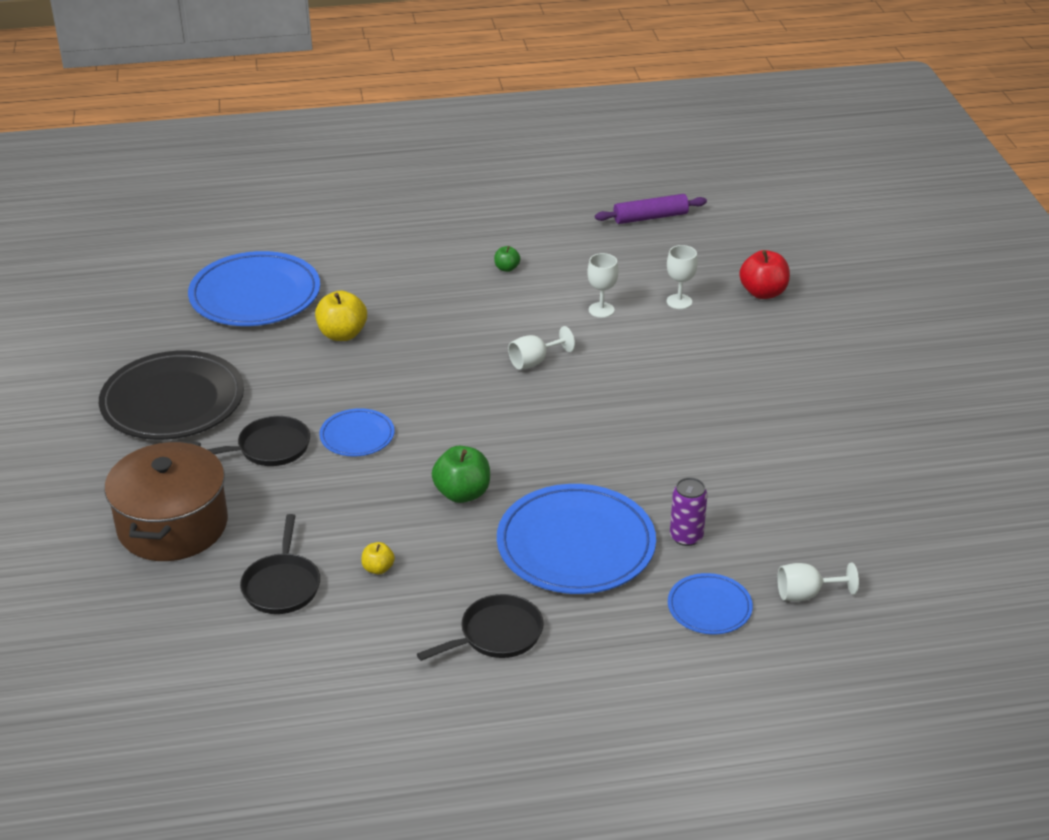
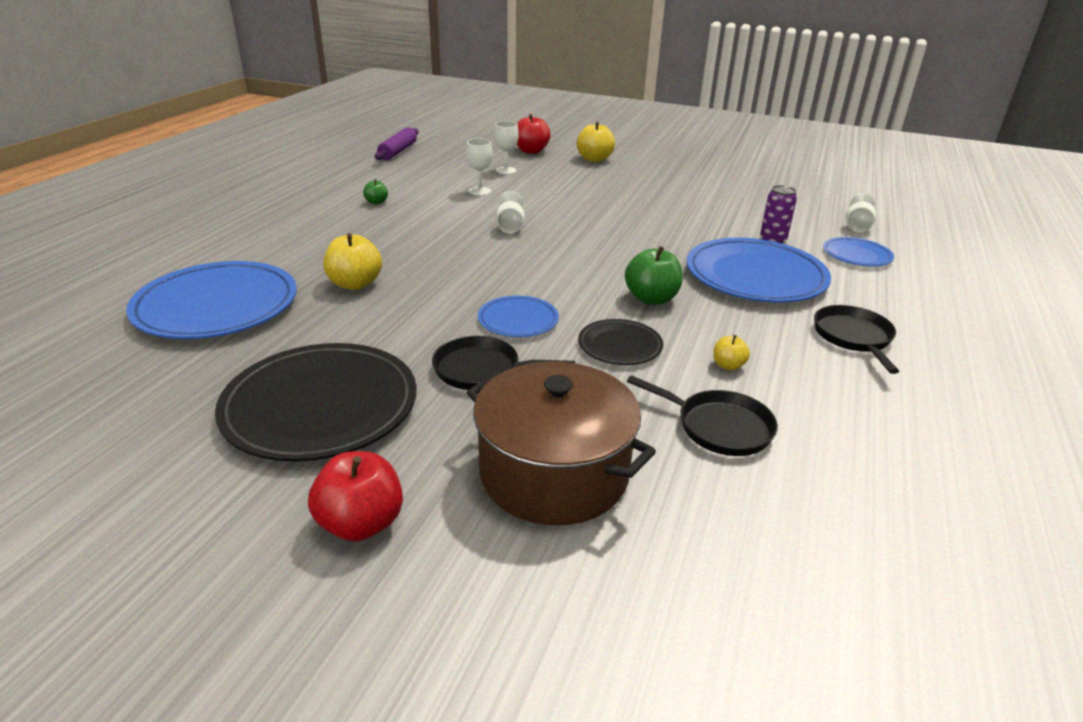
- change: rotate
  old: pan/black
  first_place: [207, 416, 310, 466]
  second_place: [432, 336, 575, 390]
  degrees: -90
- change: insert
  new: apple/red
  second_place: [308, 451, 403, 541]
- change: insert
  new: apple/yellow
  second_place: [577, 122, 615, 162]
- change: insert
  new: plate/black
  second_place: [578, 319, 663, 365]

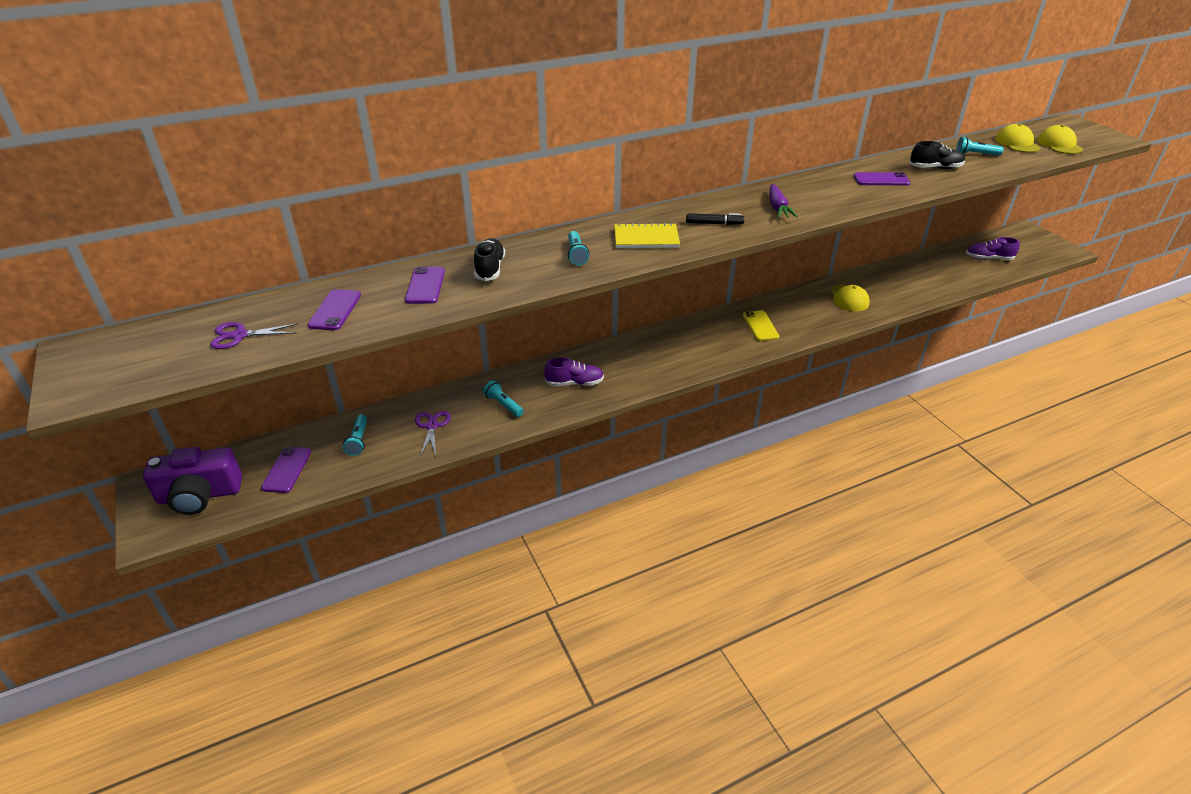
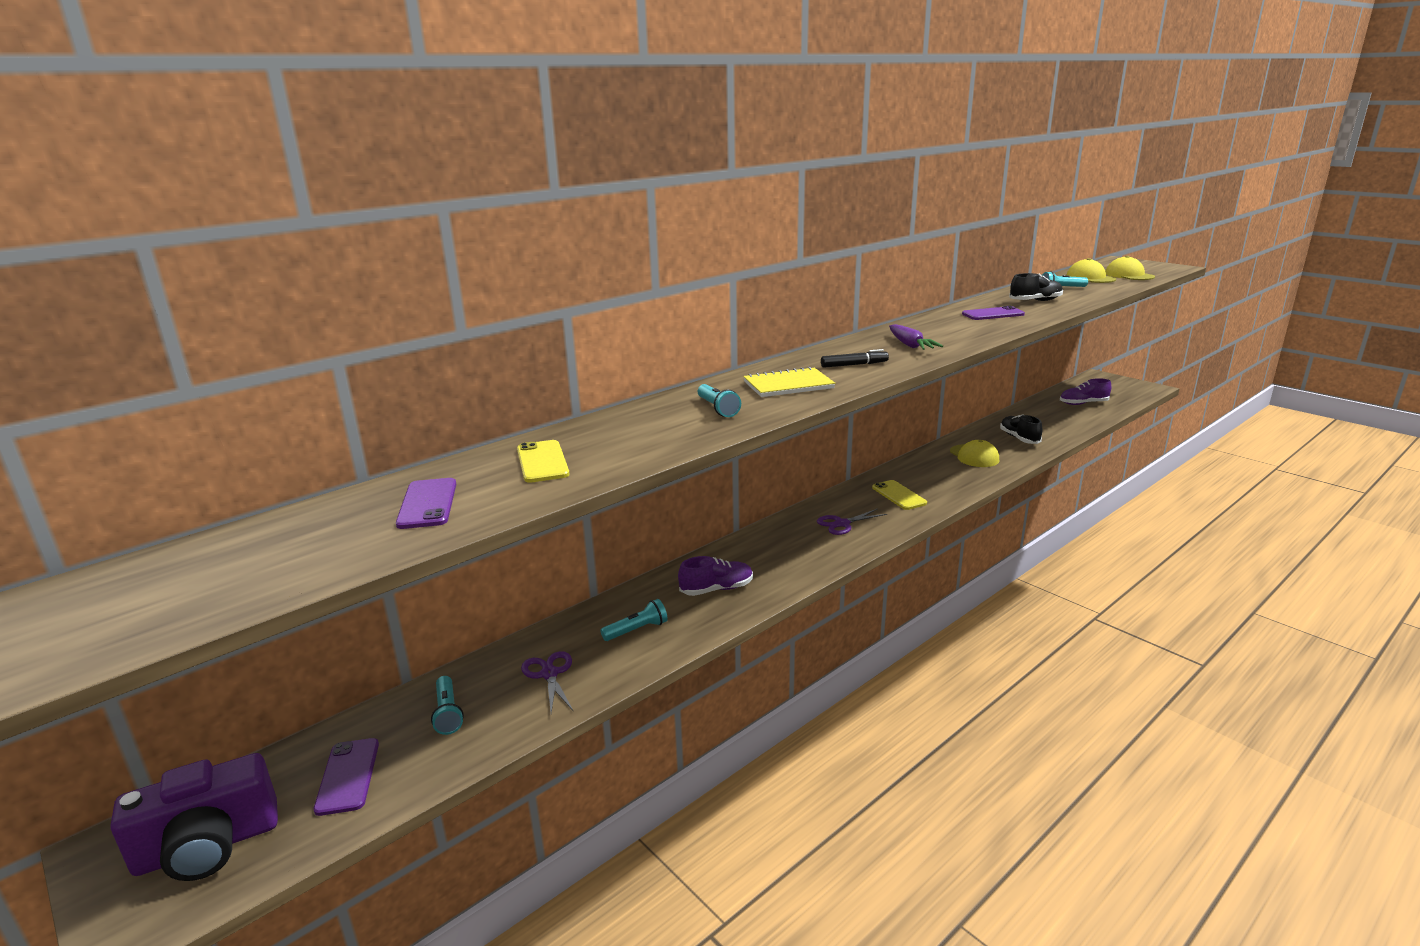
- change: move
  old: scissors/purple
  first_place: [210, 322, 299, 349]
  second_place: [817, 508, 887, 535]
- change: recolor
  old: phone/purple
  new: phone/yellow
  first_place: [405, 267, 445, 304]
  second_place: [517, 440, 569, 483]
- change: move
  old: shoe/black
  first_place: [474, 238, 505, 281]
  second_place: [1000, 414, 1042, 444]
- change: rotate
  old: flashlight/turquoise
  first_place: [483, 380, 524, 417]
  second_place: [600, 599, 668, 641]
  degrees: 120

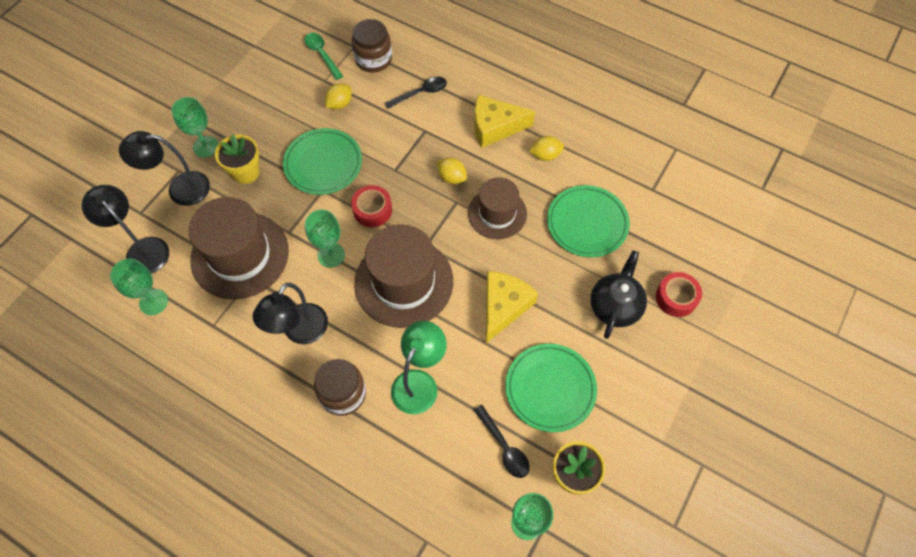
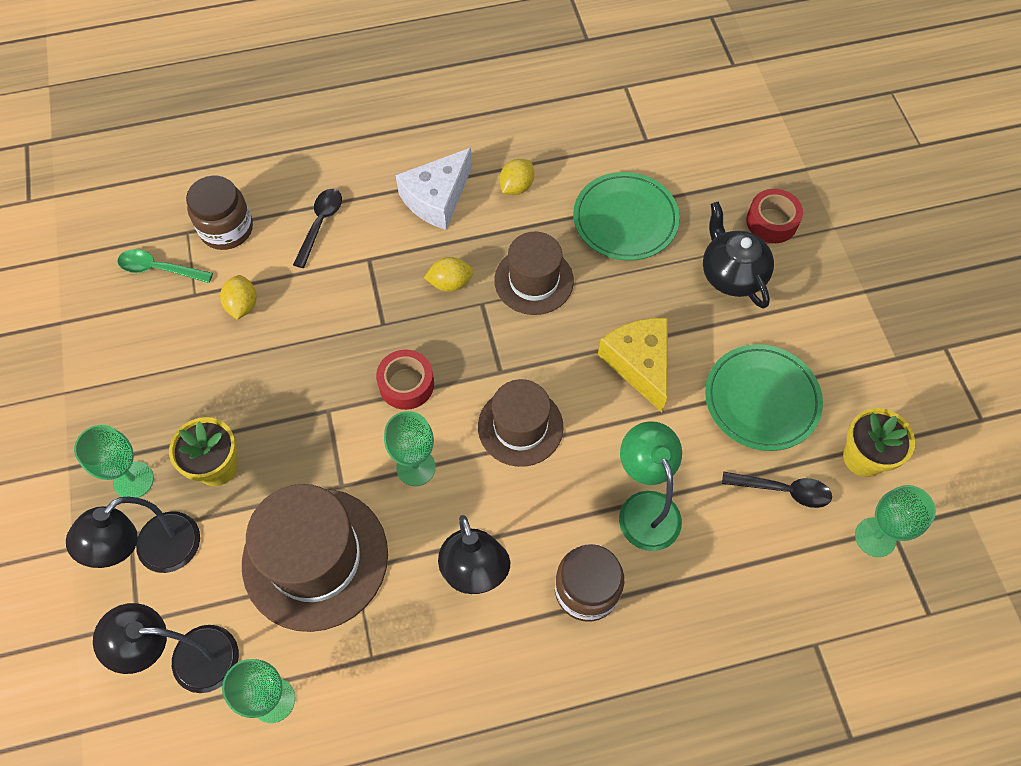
- change: delete
  old: plate/green
  first_place: [283, 128, 362, 195]
- change: resize
  old: hat/brown
  first_place: [354, 224, 453, 328]
  second_place: [478, 379, 563, 467]
  factor: 0.63
- change: recolor
  old: cheese/yellow
  new: cheese/white
  first_place: [474, 95, 535, 148]
  second_place: [396, 148, 472, 230]

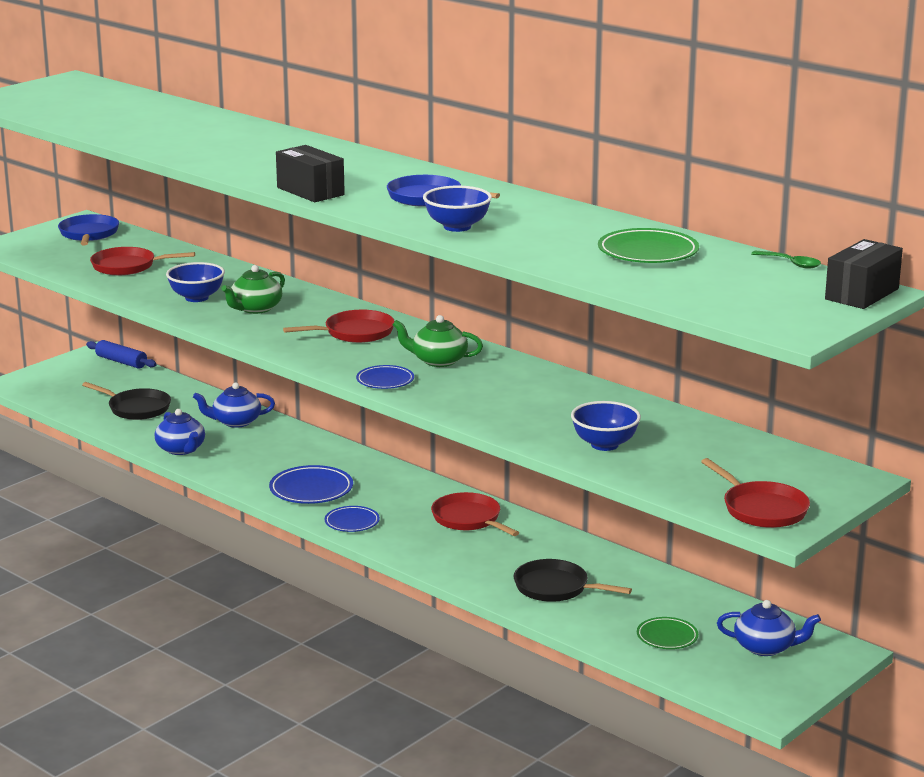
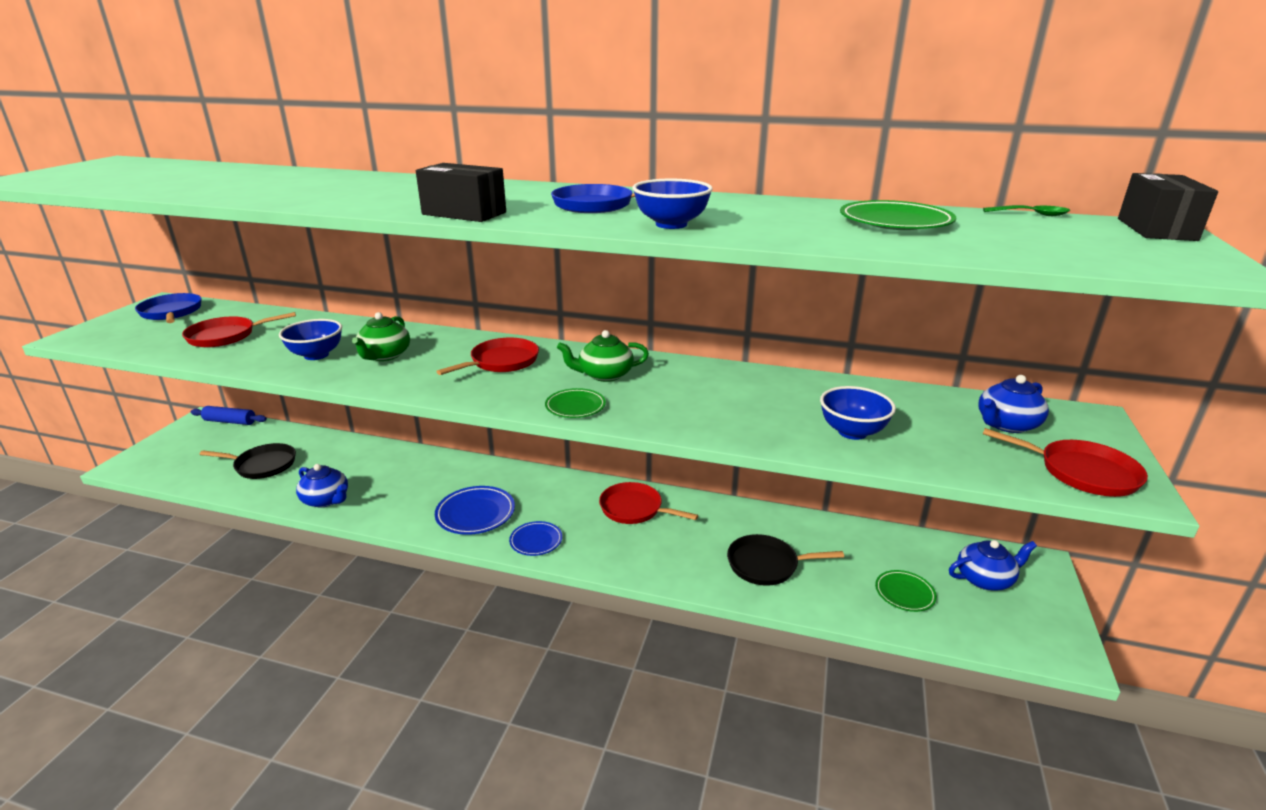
- change: move
  old: teapot/blue
  first_place: [193, 382, 275, 428]
  second_place: [978, 375, 1049, 433]
- change: recolor
  old: plate/blue
  new: plate/green
  first_place: [356, 365, 414, 389]
  second_place: [545, 388, 606, 418]

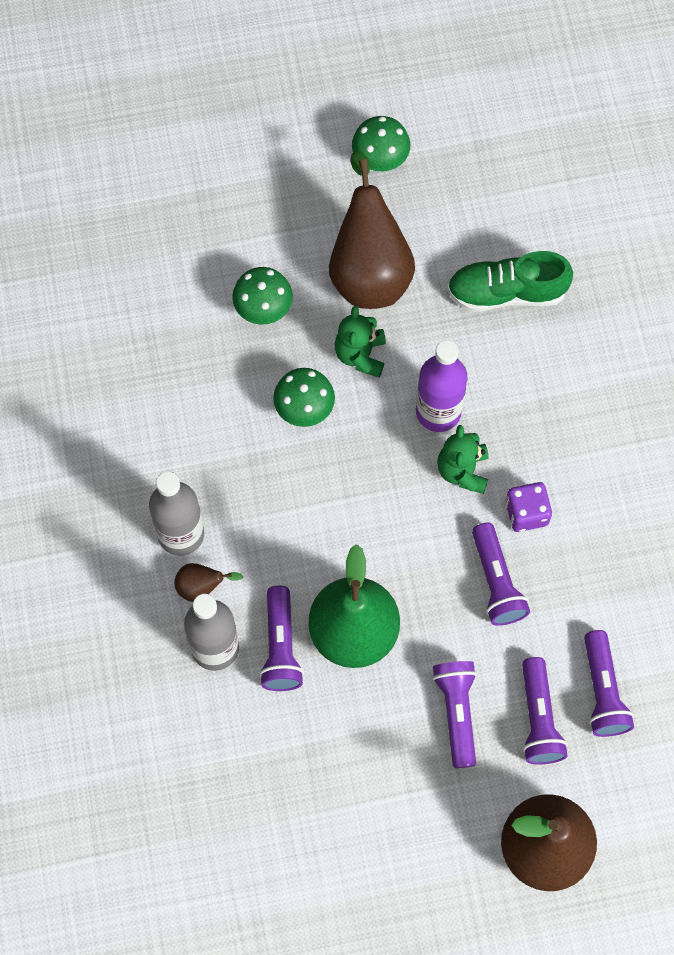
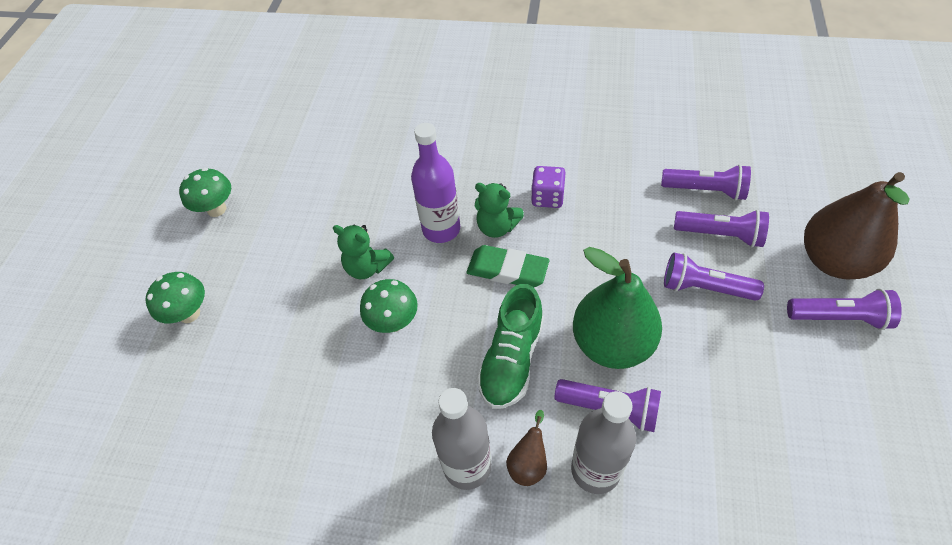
- change: move
  old: mushroom/green
  first_place: [232, 267, 293, 325]
  second_place: [145, 272, 205, 324]
- change: delete
  old: pear/brown
  first_place: [329, 151, 415, 309]
- change: move
  old: shoe/green
  first_place: [447, 251, 573, 311]
  second_place: [477, 284, 544, 409]
- change: move
  old: flashlight/purple
  first_place: [472, 522, 530, 626]
  second_place: [787, 288, 902, 330]
- change: insert
  new: eraser/green
  second_place: [467, 245, 550, 288]

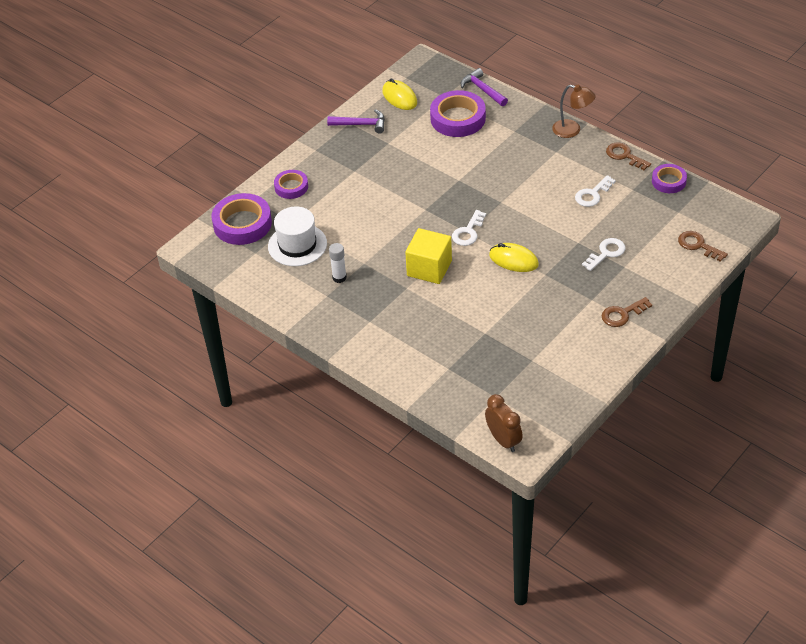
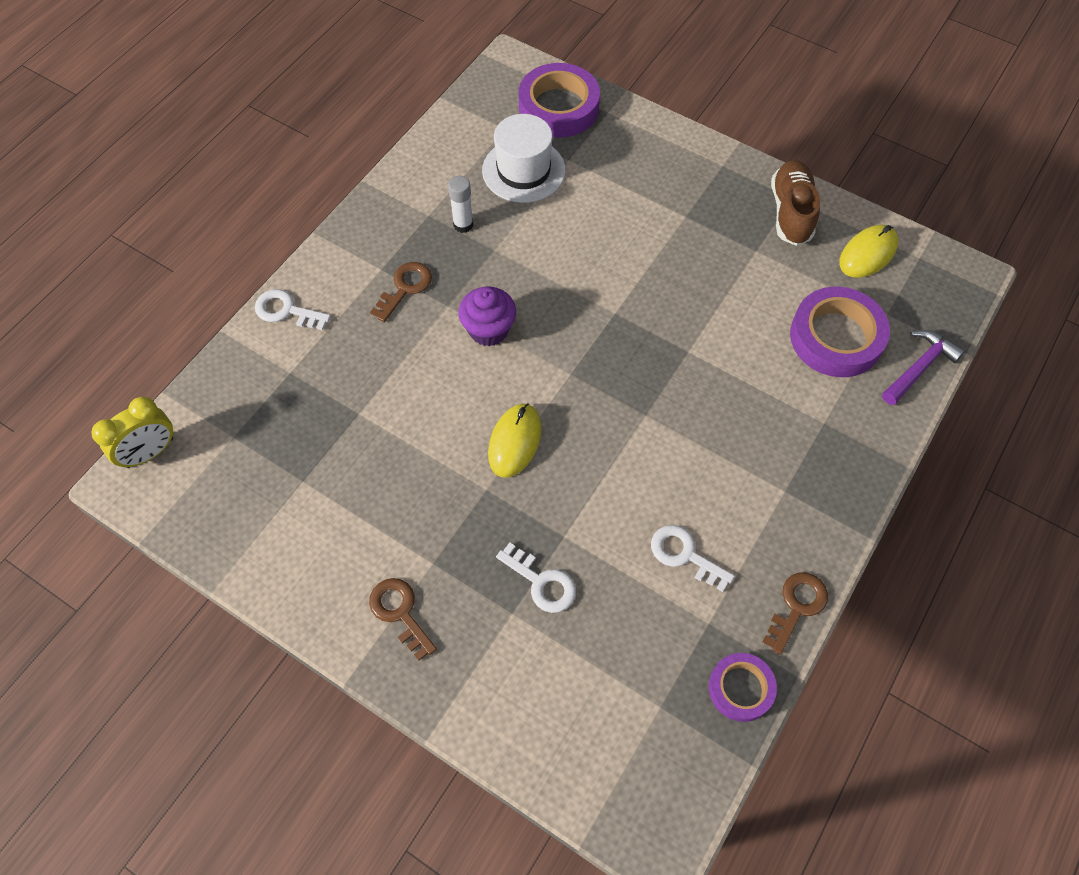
- change: delete
  old: tape/purple
  first_place: [274, 170, 308, 199]
- change: replace
  old: hammer/purple
  new: shoe/brown
  first_place: [327, 109, 385, 134]
  second_place: [771, 160, 820, 246]
- change: replace
  old: cube/yellow
  new: cupcake/purple
  first_place: [405, 228, 452, 284]
  second_place: [458, 287, 516, 346]
- change: move
  old: key/white
  first_place: [452, 210, 486, 246]
  second_place: [255, 289, 331, 330]
- change: recolor
  old: clock/brown
  new: clock/yellow
  first_place: [485, 394, 523, 452]
  second_place: [91, 396, 173, 468]
- change: delete
  old: lamp/brown
  first_place: [552, 85, 595, 138]
- change: move
  old: key/brown
  first_place: [678, 231, 728, 262]
  second_place: [370, 262, 432, 322]

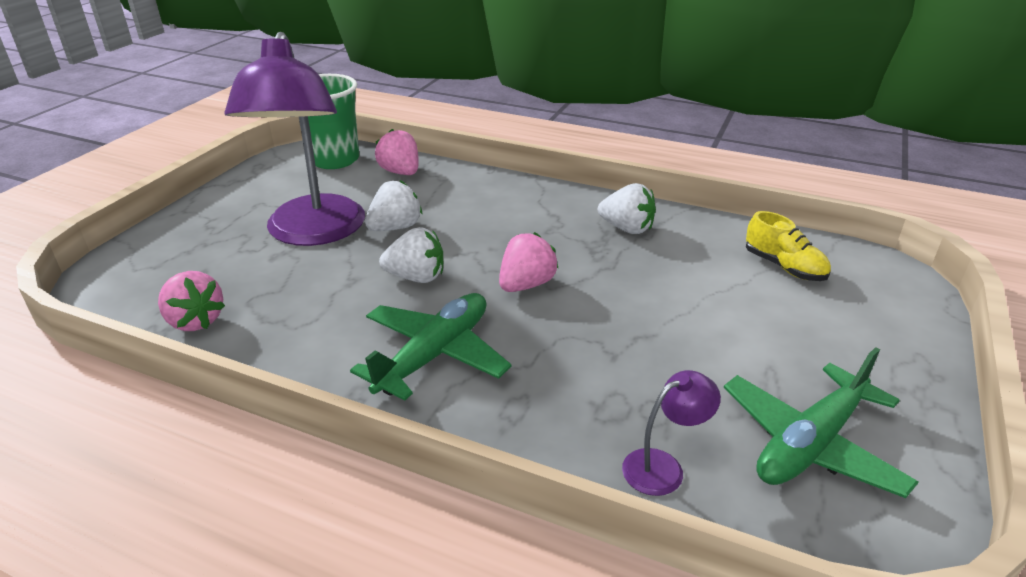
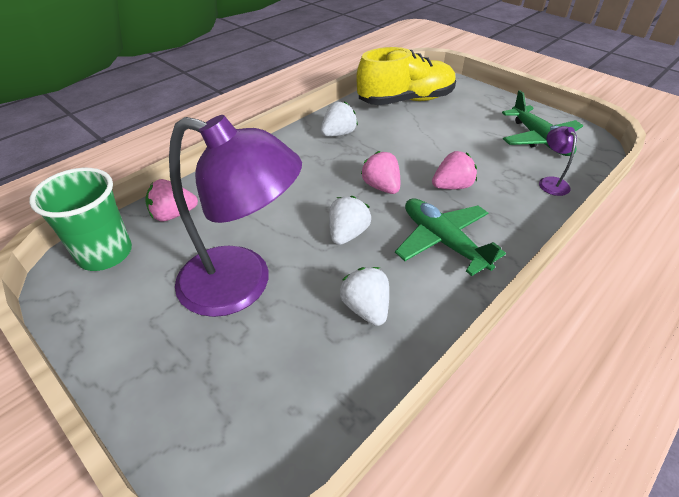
- change: move
  old: strawberry/pink
  first_place: [158, 271, 225, 331]
  second_place: [432, 151, 477, 189]
- change: move
  old: strawberry/white
  first_place: [365, 180, 423, 231]
  second_place: [340, 267, 389, 326]
- change: resize
  old: shoe/yellow
  first_place: [746, 211, 831, 281]
  second_place: [356, 47, 456, 105]
  factor: 2.03

